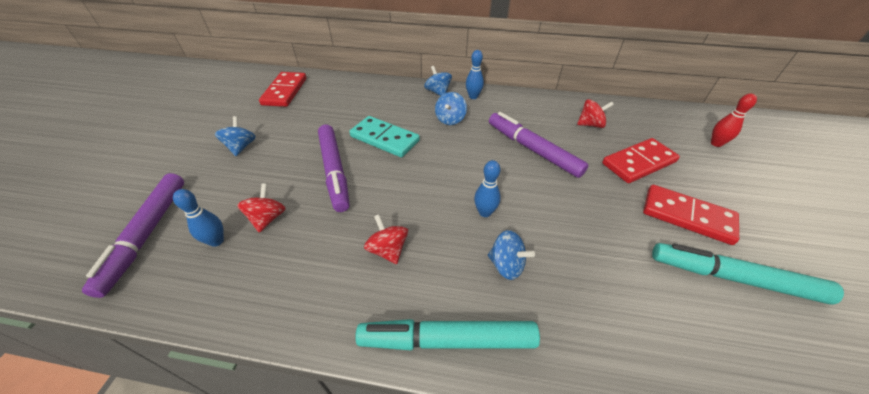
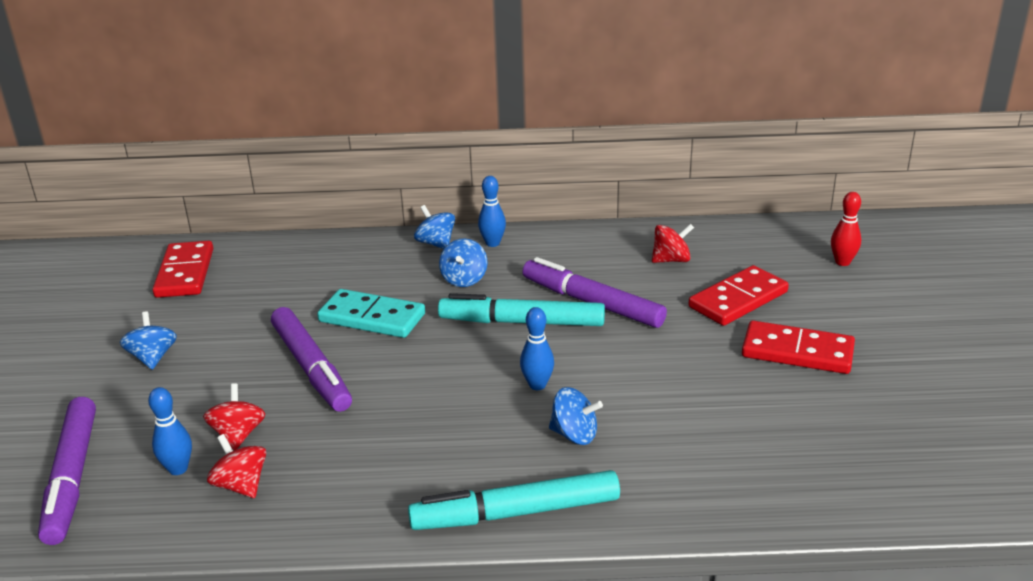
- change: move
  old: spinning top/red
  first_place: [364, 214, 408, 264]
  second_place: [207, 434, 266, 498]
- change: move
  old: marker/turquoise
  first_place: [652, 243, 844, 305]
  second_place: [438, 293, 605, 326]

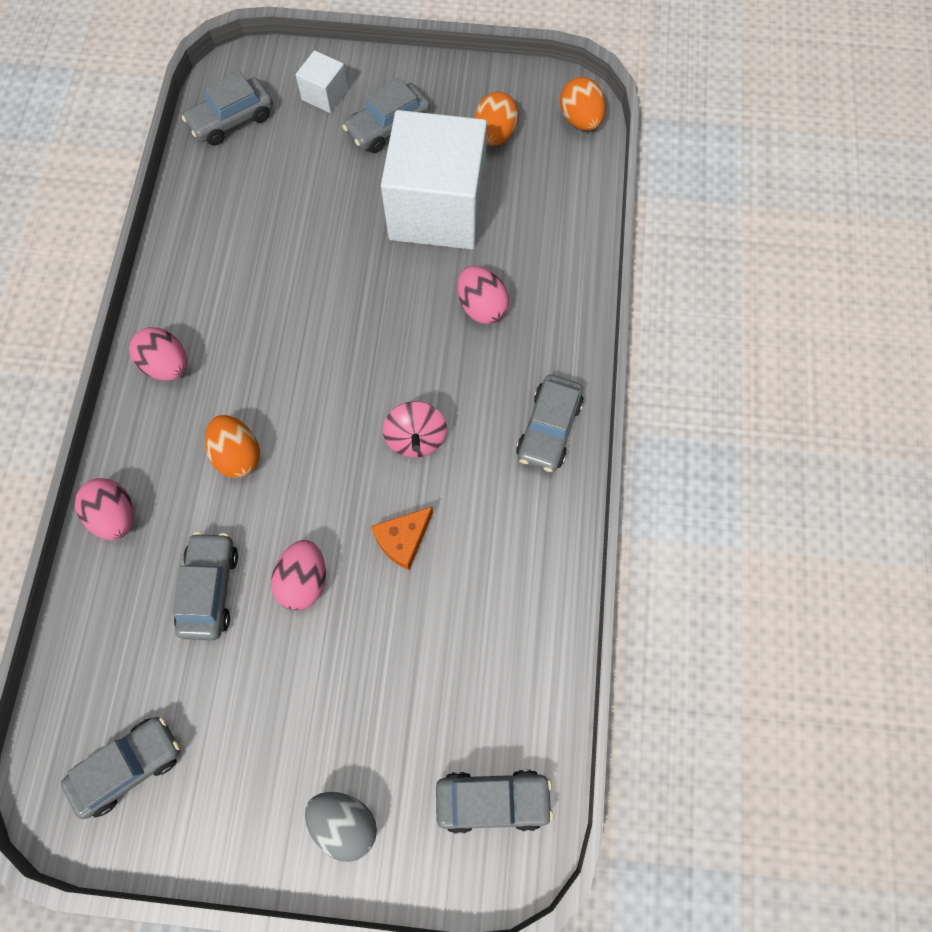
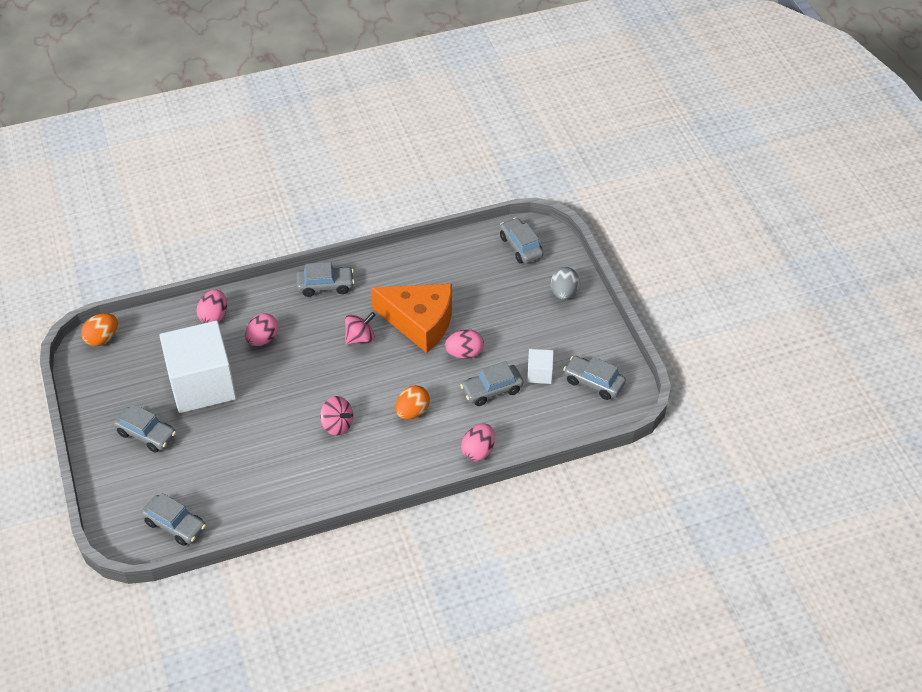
- change: move
  old: egg/pink
  first_place: [129, 327, 187, 381]
  second_place: [196, 289, 227, 323]
- change: move
  old: cube/white
  first_place: [296, 50, 348, 113]
  second_place: [527, 349, 554, 384]
- change: resize
  old: cheese/orange
  first_place: [371, 506, 433, 570]
  second_place: [371, 284, 452, 353]
  factor: 2.23
- change: delete
  old: egg/orange
  first_place: [475, 92, 519, 146]
- change: insert
  new: spinning top/pink
  second_place: [320, 396, 353, 436]

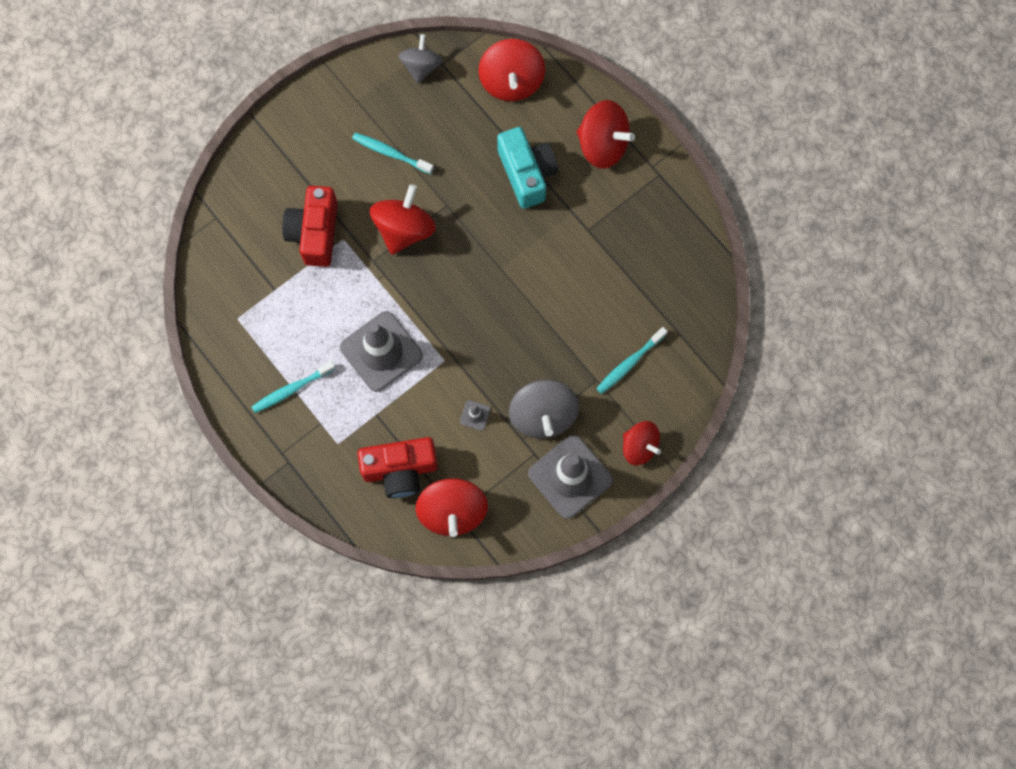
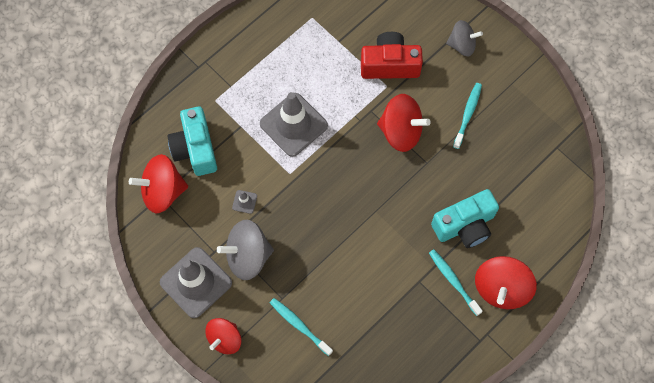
- change: move
  old: toothbrush/turquoise
  first_place: [252, 361, 336, 413]
  second_place: [429, 249, 483, 316]
- change: recolor
  old: camera/red
  new: camera/turquoise
  first_place: [357, 437, 438, 498]
  second_place: [168, 106, 217, 176]
- change: move
  old: spinning top/grey
  first_place: [399, 34, 442, 84]
  second_place: [446, 20, 483, 57]
- change: delete
  old: spinning top/red
  first_place: [478, 39, 545, 101]

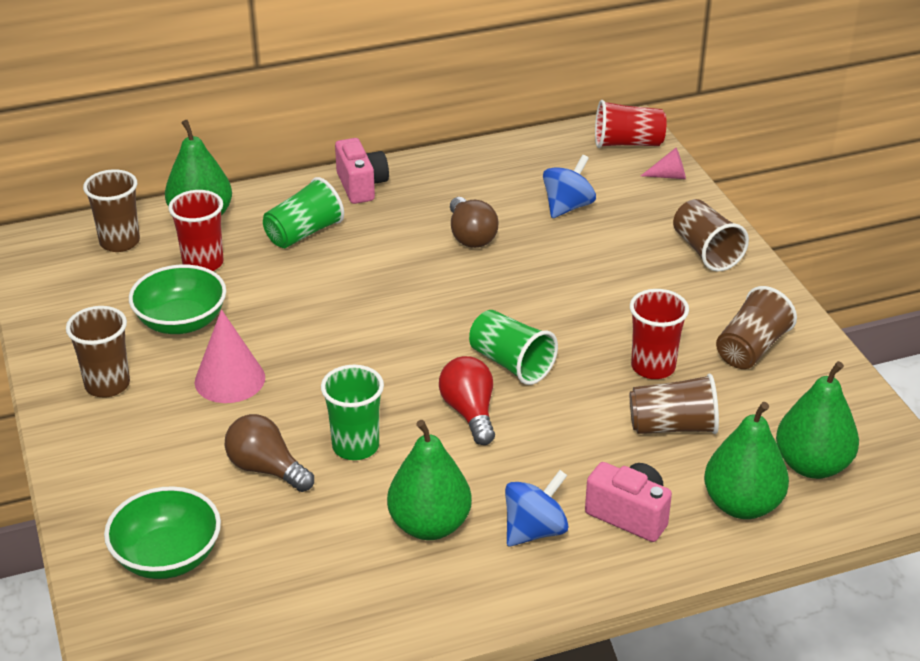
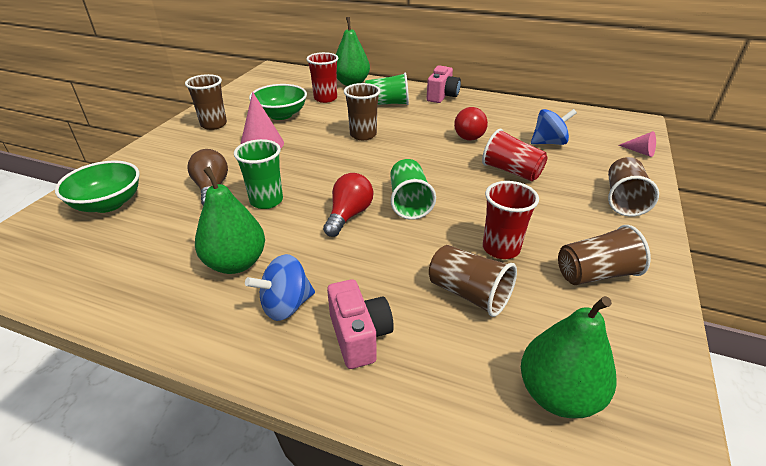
- change: move
  old: cup/brown
  first_place: [83, 169, 140, 252]
  second_place: [344, 83, 381, 140]
- change: recolor
  old: light bulb/brown
  new: light bulb/red
  first_place: [450, 197, 499, 248]
  second_place: [454, 107, 488, 141]
- change: rotate
  old: spinning top/blue
  first_place: [505, 470, 569, 547]
  second_place: [245, 254, 315, 321]
  degrees: 150
- change: move
  old: cup/red
  first_place: [595, 100, 667, 148]
  second_place: [482, 129, 548, 181]
- change: delete
  old: pear/green
  first_place: [704, 402, 789, 519]

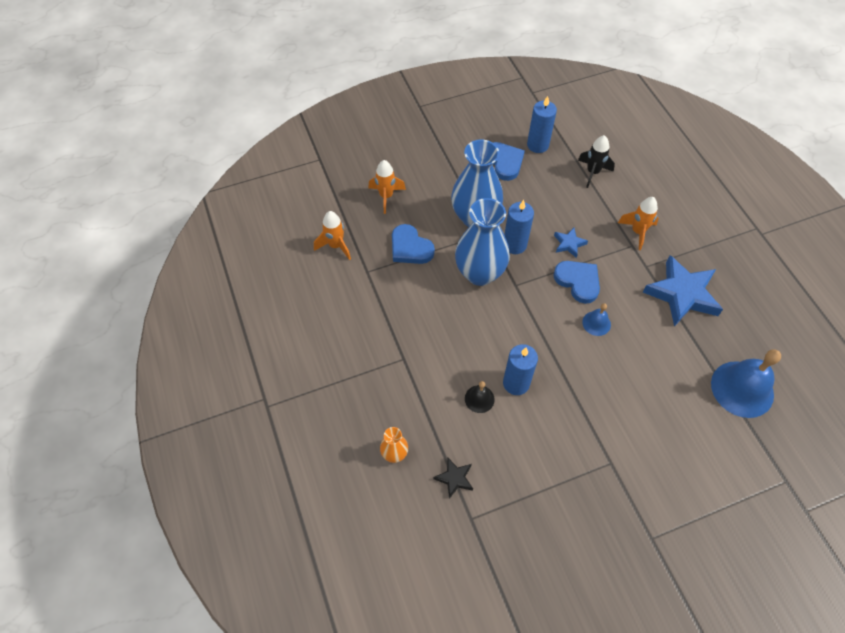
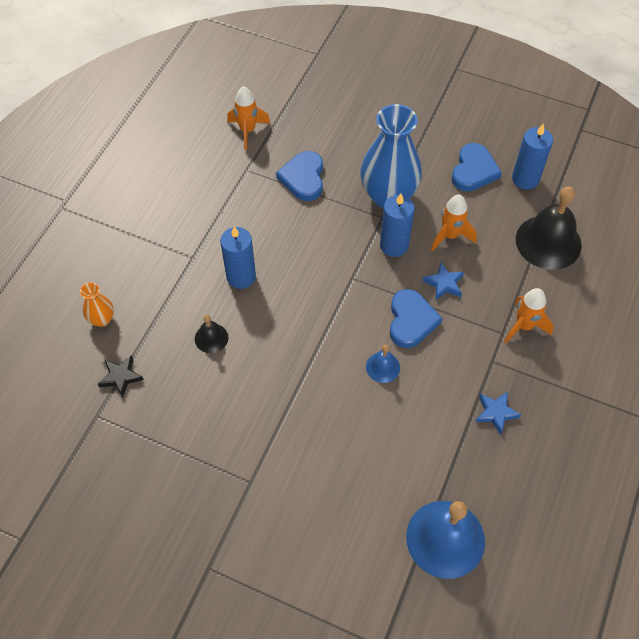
- change: move
  old: rocket/orange
  first_place: [368, 160, 406, 214]
  second_place: [431, 195, 477, 251]
- change: delete
  old: vase/blue
  first_place: [455, 198, 510, 286]
- change: move
  old: candle/blue
  first_place: [503, 344, 538, 395]
  second_place: [220, 226, 256, 289]
- change: replace
  old: rocket/black
  new: bell/black
  first_place: [578, 135, 615, 188]
  second_place: [516, 186, 582, 270]
- change: resize
  old: star/blue
  first_place: [643, 255, 723, 327]
  second_place: [475, 391, 521, 435]
  factor: 0.47

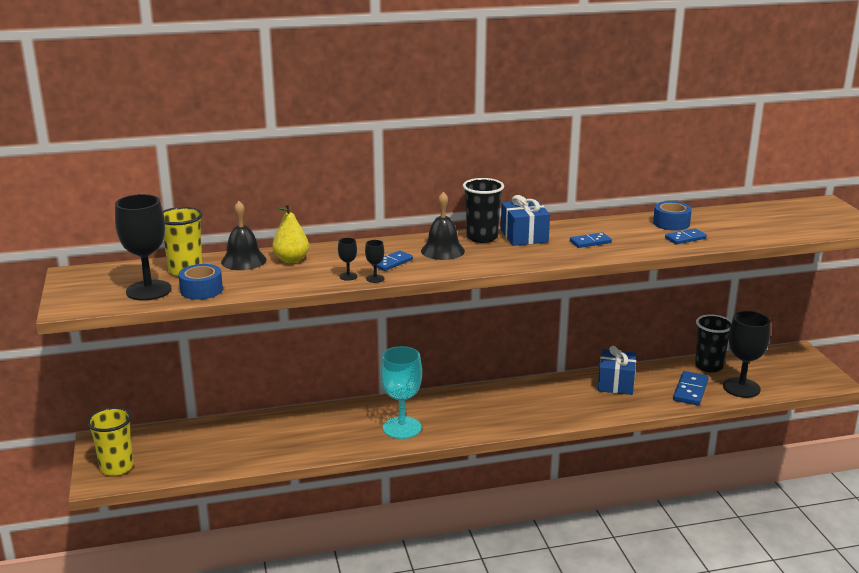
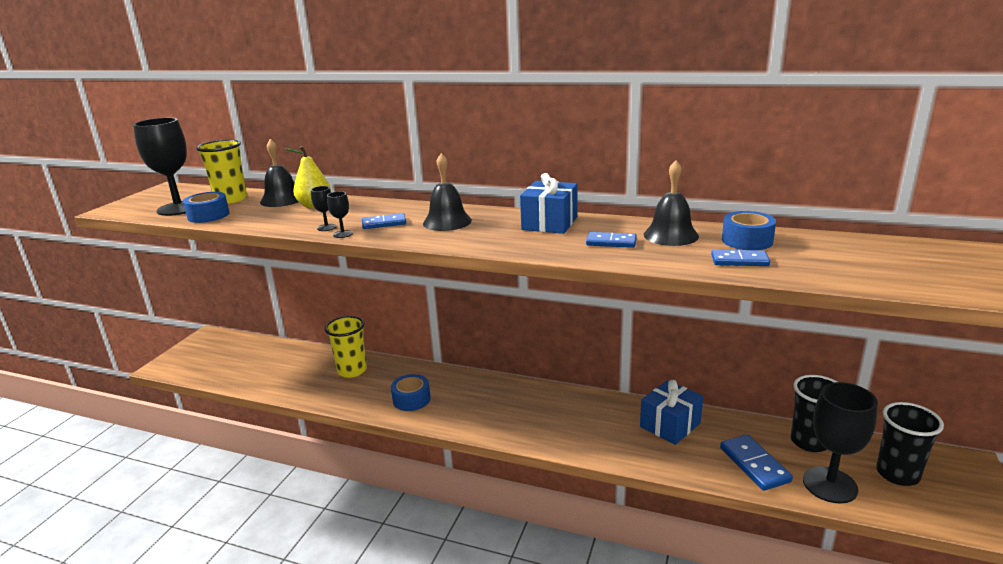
- change: move
  old: cup/yellow
  first_place: [87, 407, 133, 476]
  second_place: [325, 316, 367, 378]
- change: replace
  old: goblet/turquoise
  new: tape/blue
  first_place: [380, 346, 422, 439]
  second_place: [391, 374, 431, 411]
- change: move
  old: cup/black
  first_place: [463, 178, 504, 243]
  second_place: [876, 402, 944, 486]
- change: rotate
  old: domino/blue
  first_place: [673, 371, 709, 405]
  second_place: [720, 435, 793, 491]
  degrees: -75
- change: insert
  new: bell/black
  second_place: [644, 160, 699, 246]

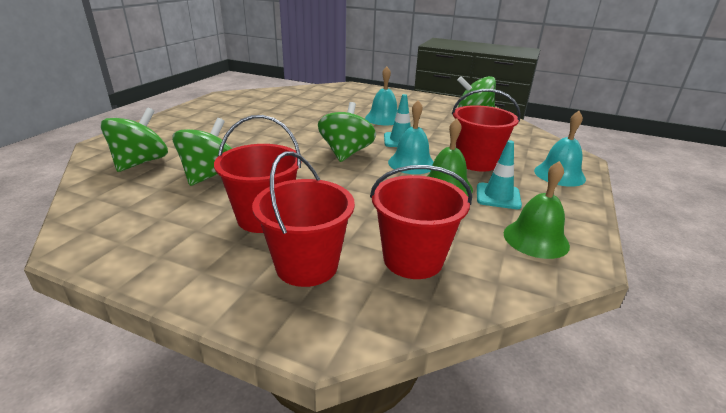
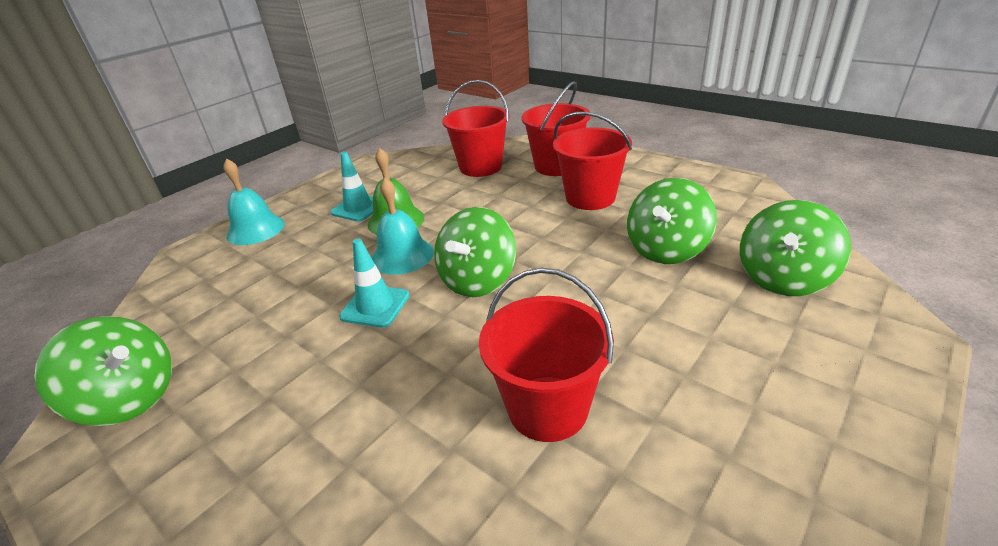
- change: delete
  old: bell/turquoise
  first_place: [365, 67, 398, 125]
- change: move
  old: bucket/red
  first_place: [452, 89, 521, 172]
  second_place: [479, 268, 614, 442]
- change: delete
  old: bell/green
  first_place: [504, 161, 570, 259]

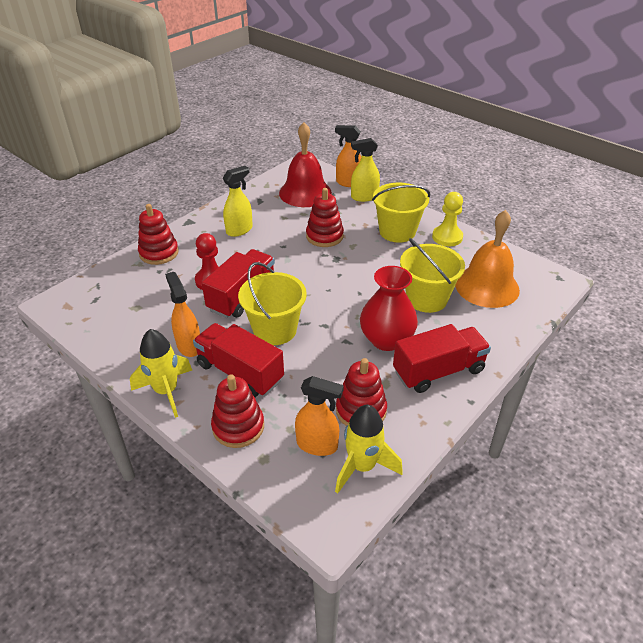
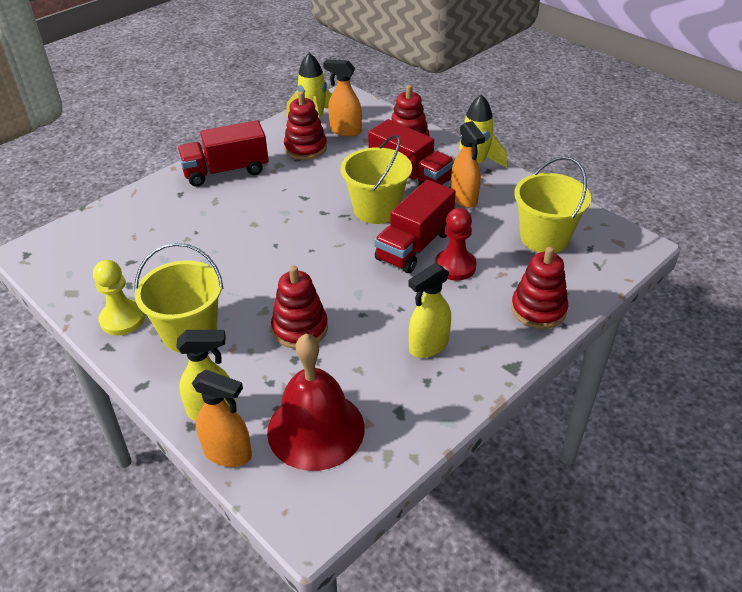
- change: delete
  old: vase/red
  first_place: [360, 266, 418, 351]
- change: move
  old: bucket/yellow
  first_place: [400, 238, 465, 313]
  second_place: [514, 156, 591, 253]
- change: delete
  old: bell/orange
  first_place: [455, 210, 520, 308]

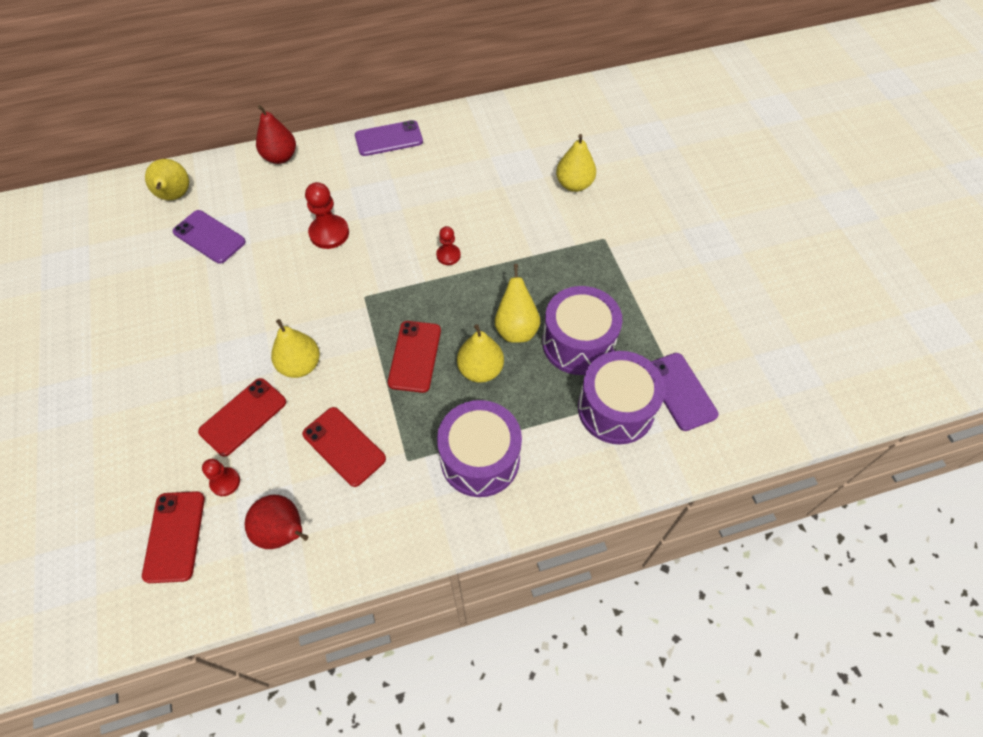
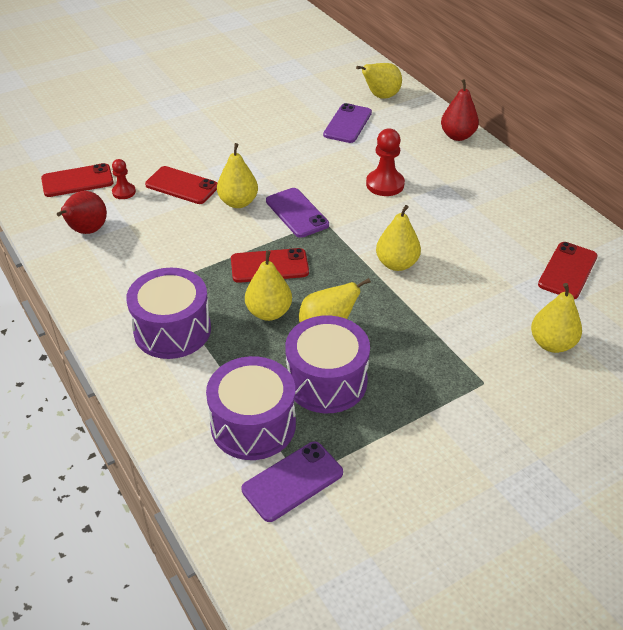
- change: move
  old: phone/red
  first_place: [302, 407, 386, 487]
  second_place: [538, 242, 598, 299]
- change: move
  old: phone/purple
  first_place: [355, 120, 423, 156]
  second_place: [266, 188, 329, 238]
- change: replace
  old: pawn/red
  new: pear/yellow
  first_place: [436, 226, 461, 265]
  second_place: [376, 205, 421, 271]

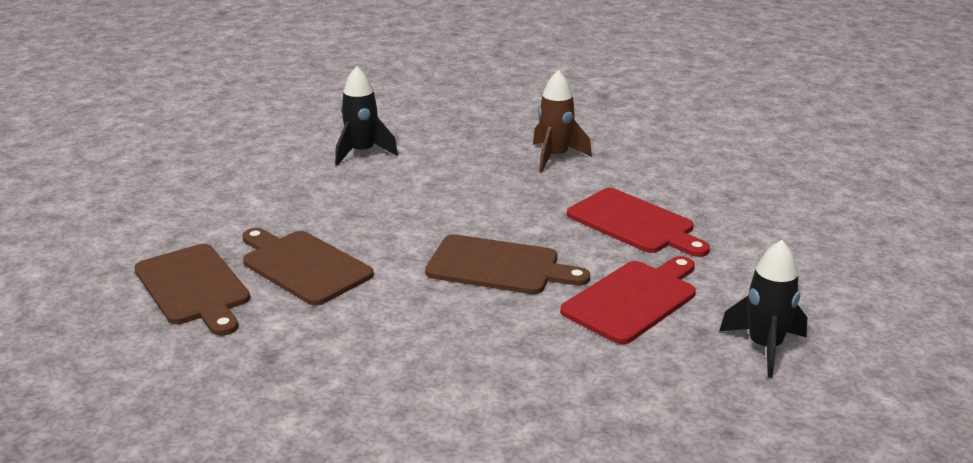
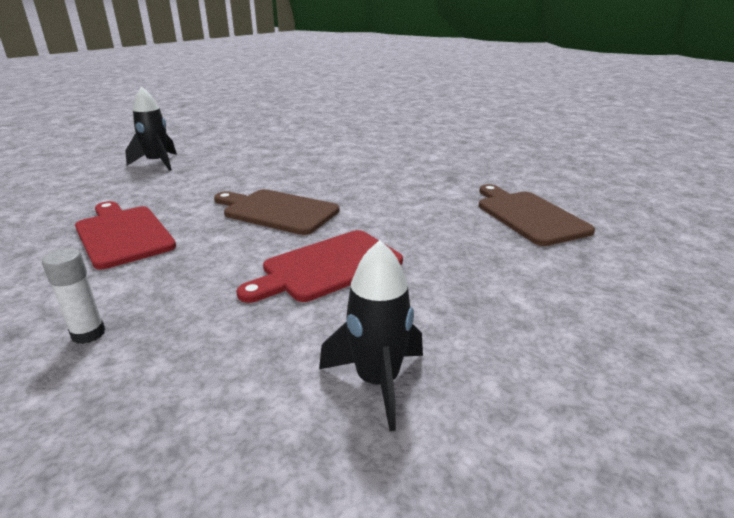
- change: delete
  old: cutting board/brown
  first_place: [242, 228, 374, 306]
- change: replace
  old: rocket/brown
  new: glue stick/white
  first_place: [533, 70, 592, 172]
  second_place: [42, 248, 106, 344]
- change: move
  old: cutting board/red
  first_place: [560, 256, 696, 344]
  second_place: [236, 230, 403, 303]

